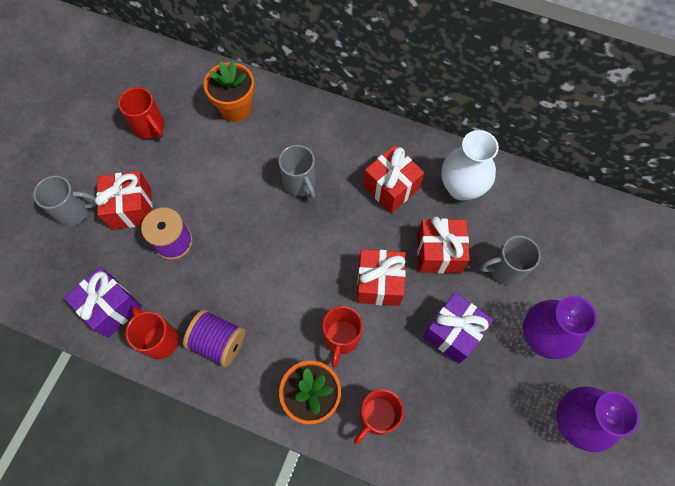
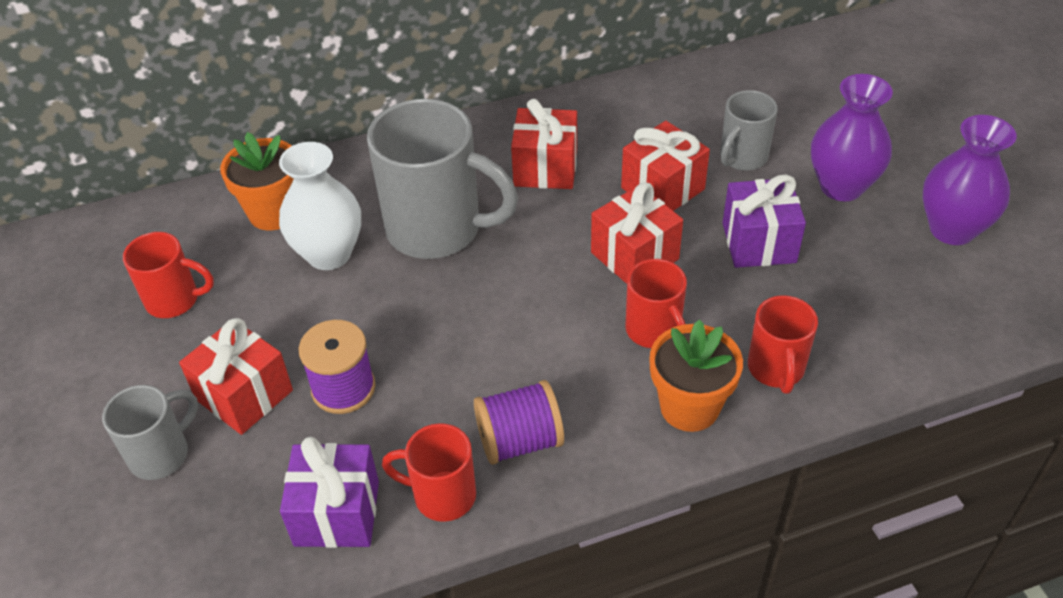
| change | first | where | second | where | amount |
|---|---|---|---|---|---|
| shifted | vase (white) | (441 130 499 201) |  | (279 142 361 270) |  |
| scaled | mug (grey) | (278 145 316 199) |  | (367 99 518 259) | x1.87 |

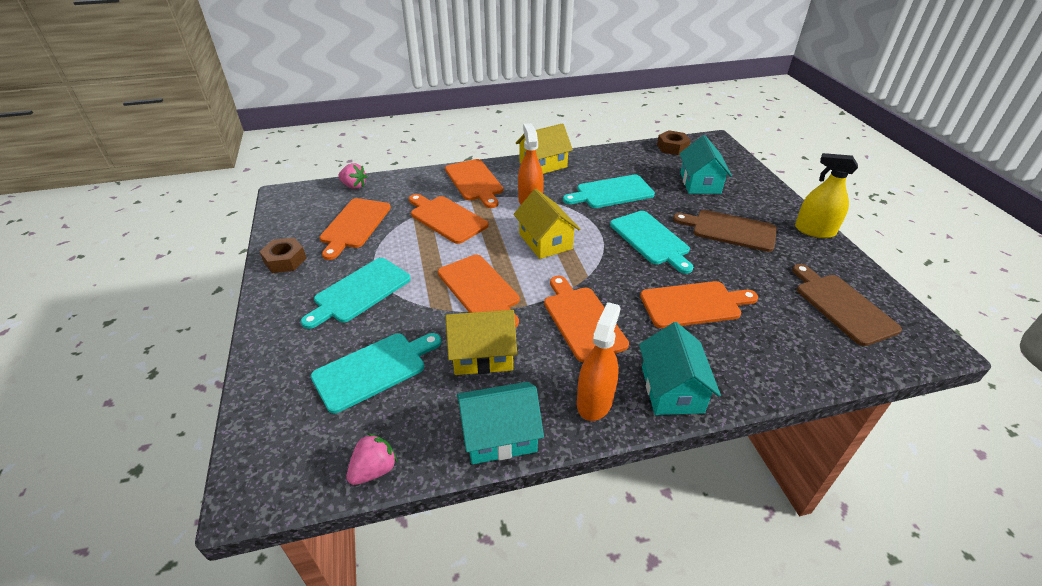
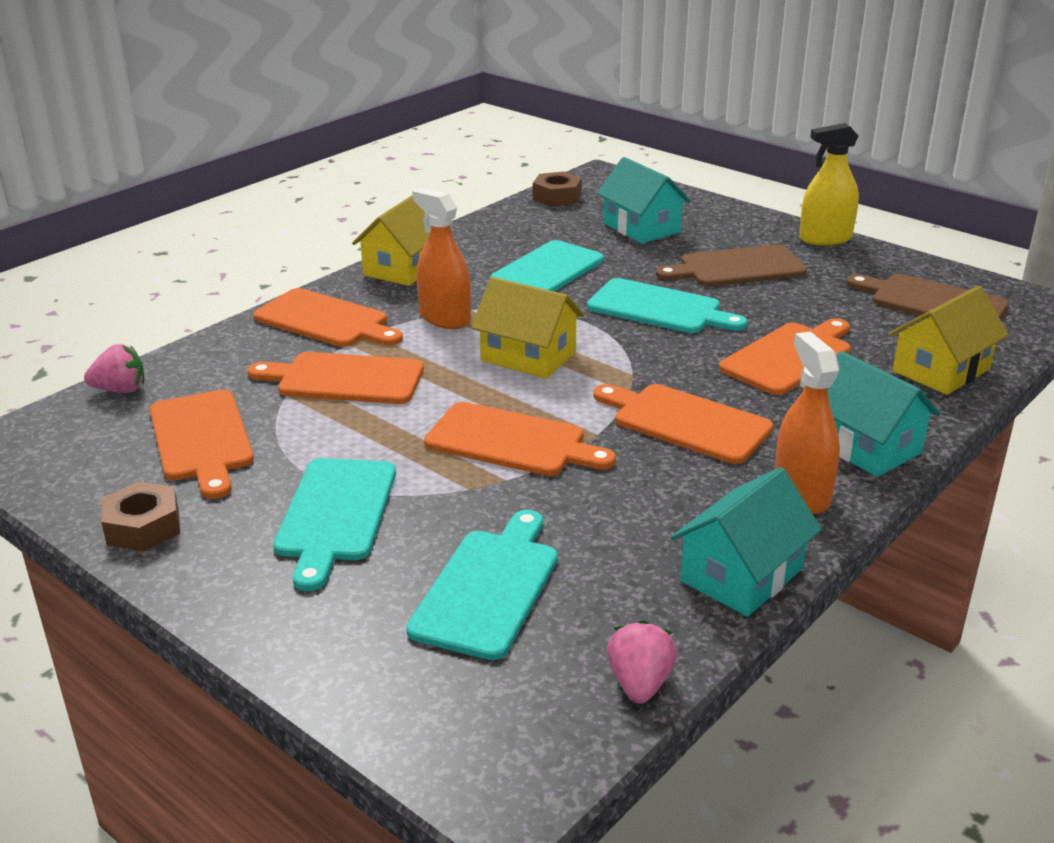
| change | first | where | second | where | amount |
|---|---|---|---|---|---|
| shifted | house (yellow) | (445 310 517 375) |  | (889 286 1009 395) |  |

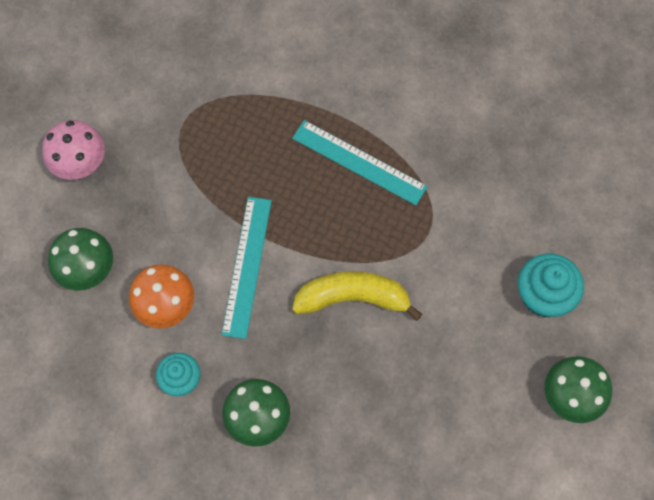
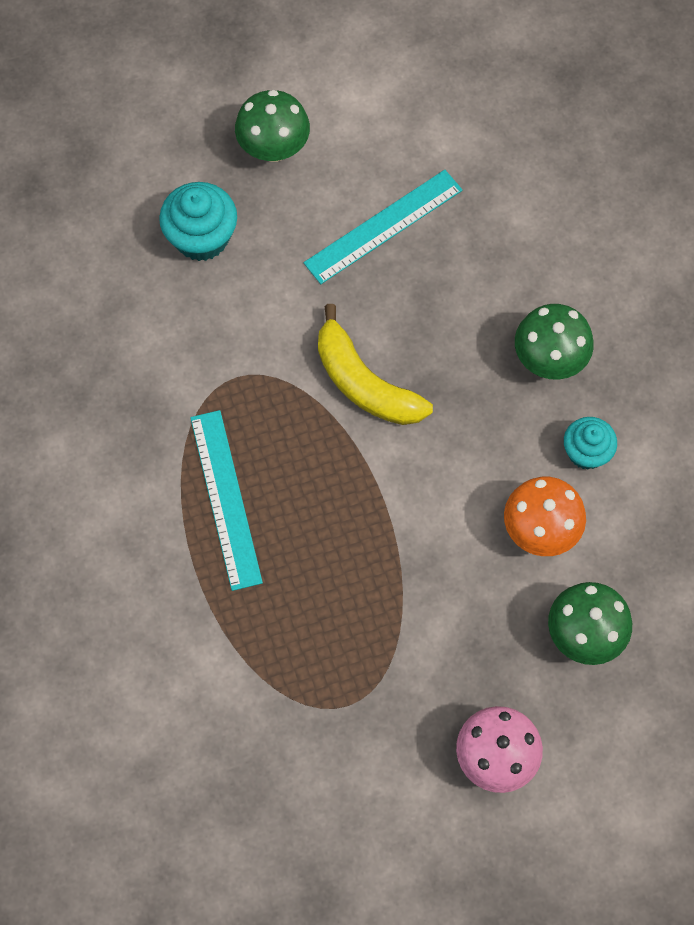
| change | first | where | second | where | amount |
|---|---|---|---|---|---|
| shifted | ruler (turquoise) | (221 197 272 339) |  | (303 170 463 284) |  |

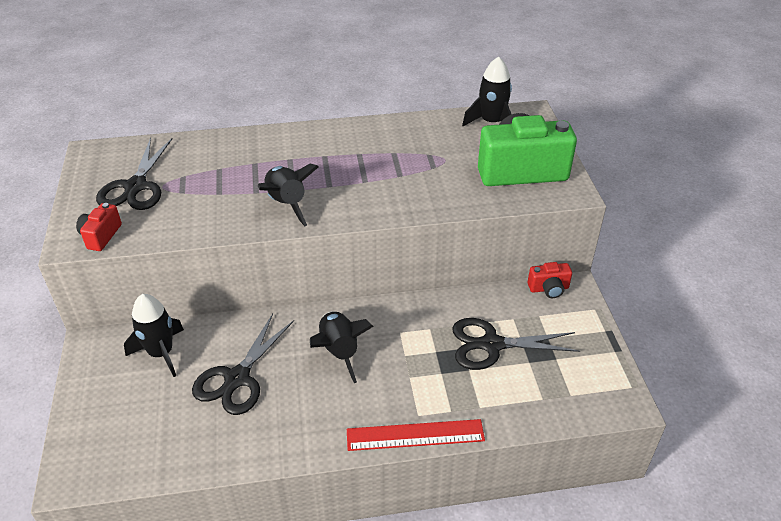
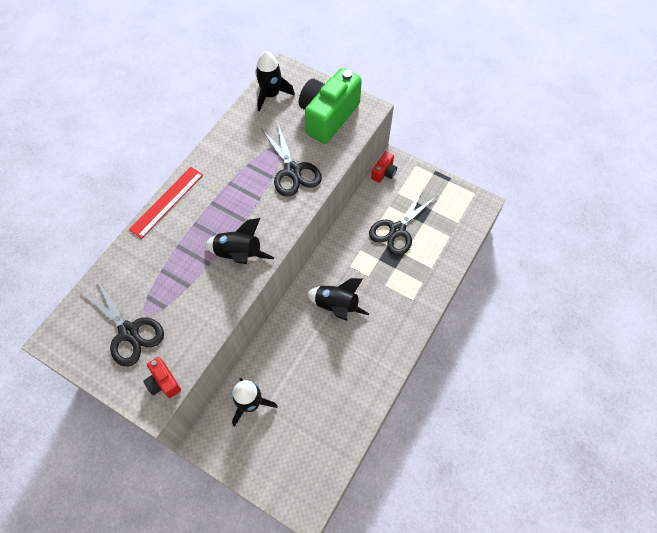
| change | first | where | second | where | amount |
|---|---|---|---|---|---|
| shifted | scissors (black) | (192 314 294 415) |  | (262 124 322 197) |  |
| shifted | ruler (red) | (347 419 485 451) |  | (129 167 203 239) |  |

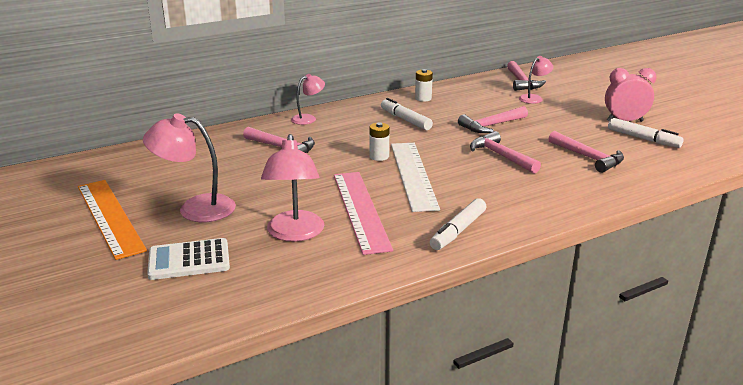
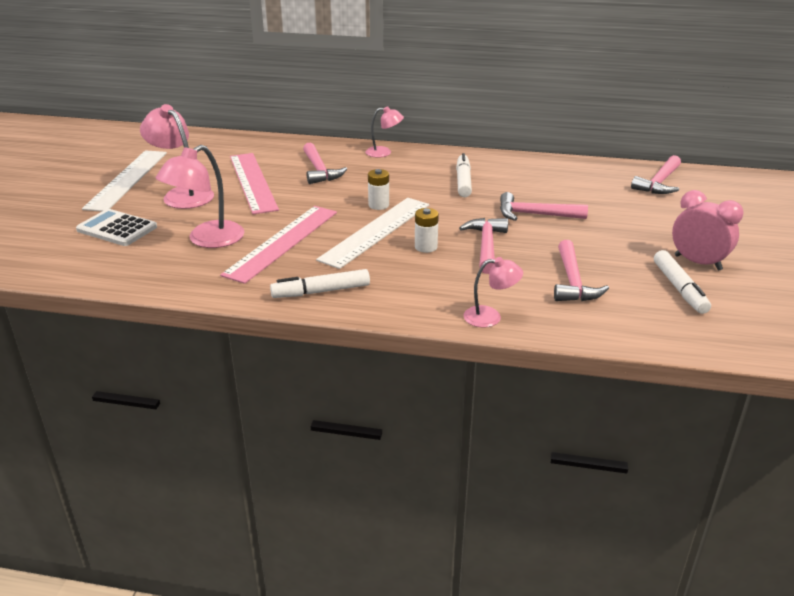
| change | first | where | second | where | amount |
|---|---|---|---|---|---|
| shifted | lamp (pink) | (519 56 553 104) |  | (464 257 523 328) |  |
| shifted | battery (white) | (415 69 433 102) |  | (415 208 439 253) |  |
| repainted | ruler (orange) | (78 180 147 260) | ruler (white) | (82 150 167 212) |  |
| new |  |  | ruler (pink) | (230 153 279 214) |  |

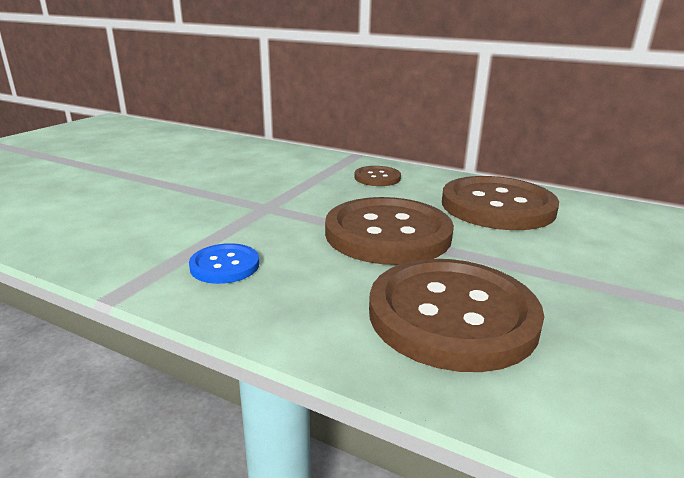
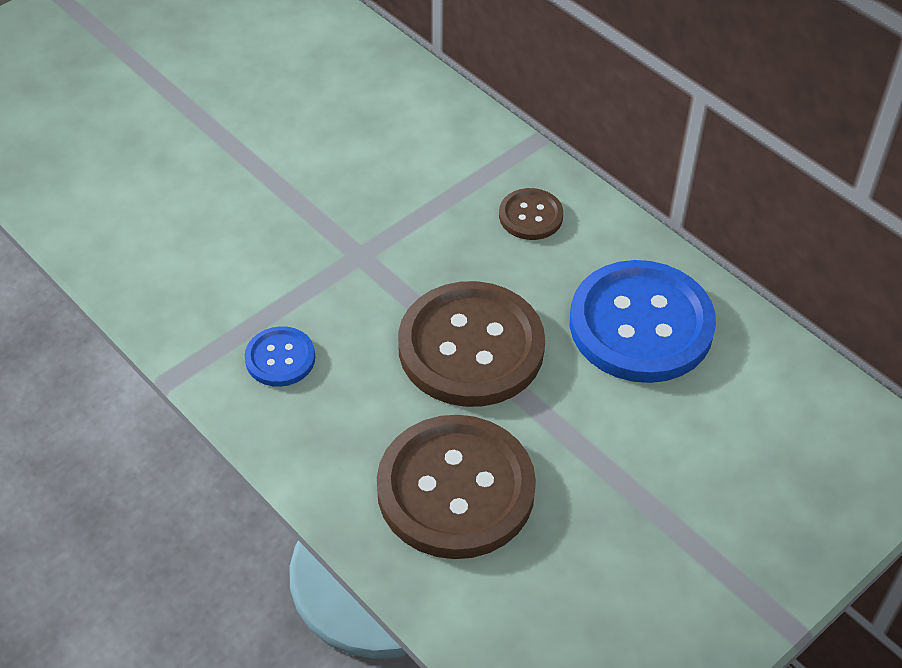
| change | first | where | second | where | amount |
|---|---|---|---|---|---|
| repainted | button (brown) | (442 176 559 230) | button (blue) | (570 260 716 383) |  |

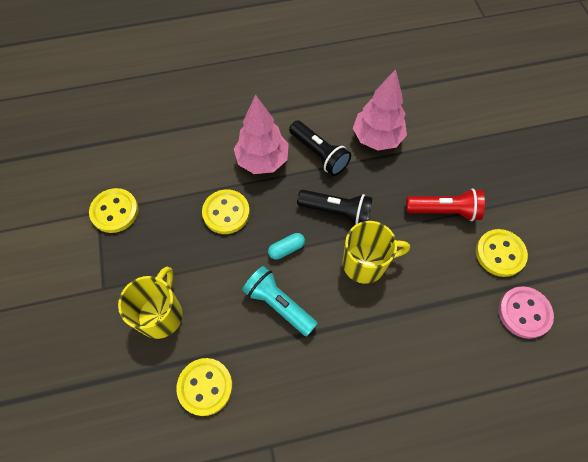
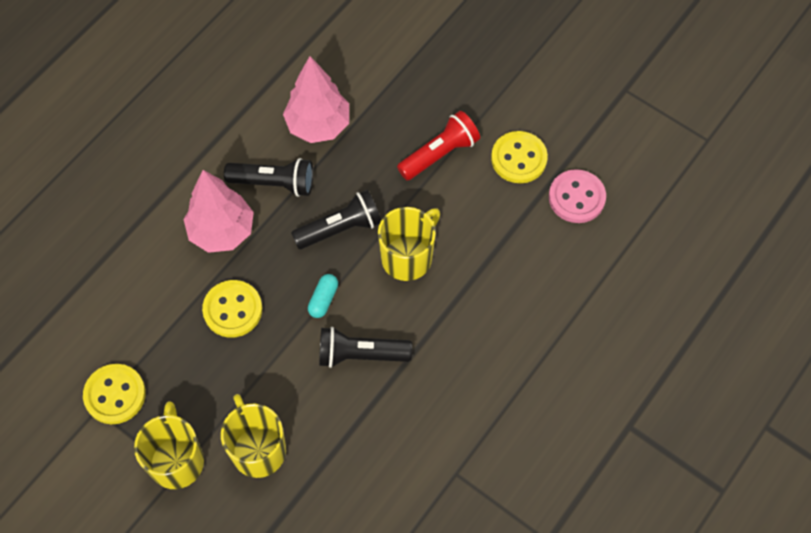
| change | first | where | second | where | amount |
|---|---|---|---|---|---|
| repainted | flashlight (turquoise) | (242 266 318 336) | flashlight (black) | (319 327 412 368) |  |
| gone | button (yellow) | (176 358 233 416) |  |  |  |
| new |  |  | mug (yellow) | (134 401 204 489) |  |

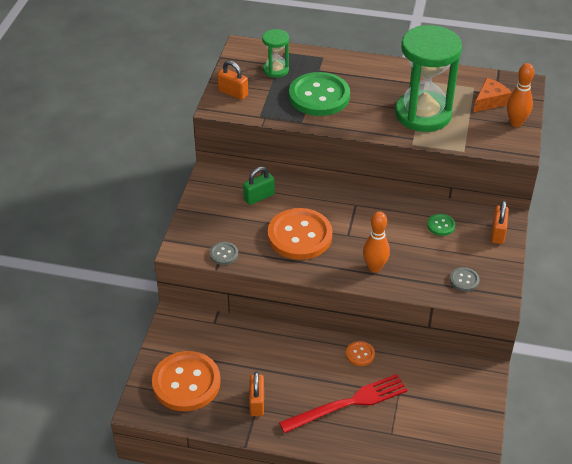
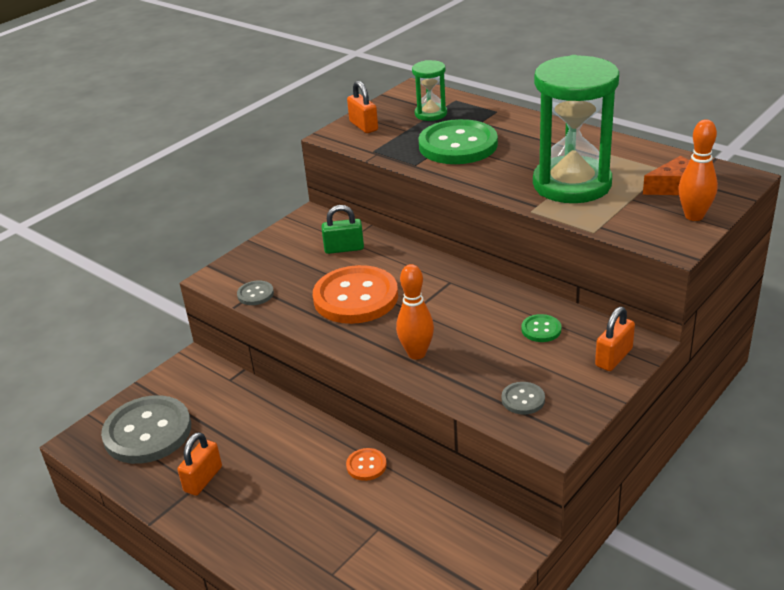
| change | first | where | second | where | amount |
|---|---|---|---|---|---|
| repainted | button (orange) | (152 351 221 411) | button (grey) | (101 395 191 464) |  |
| gone | fork (red) | (279 374 408 433) |  |  |  |

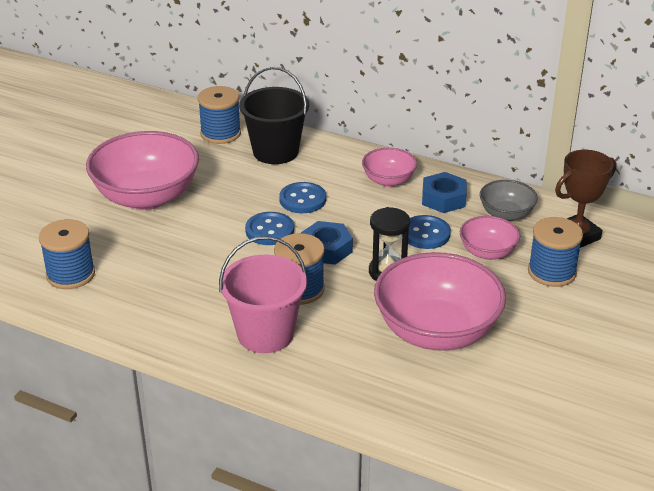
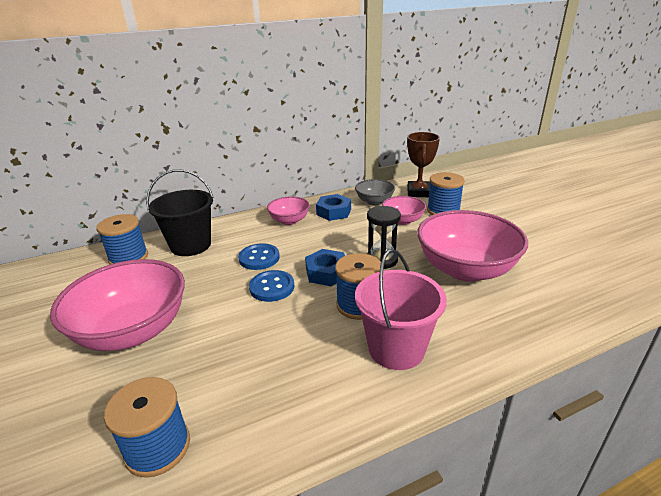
| change | first | where | second | where | amount |
|---|---|---|---|---|---|
| gone | button (blue) | (408 215 451 249) |  |  |  |

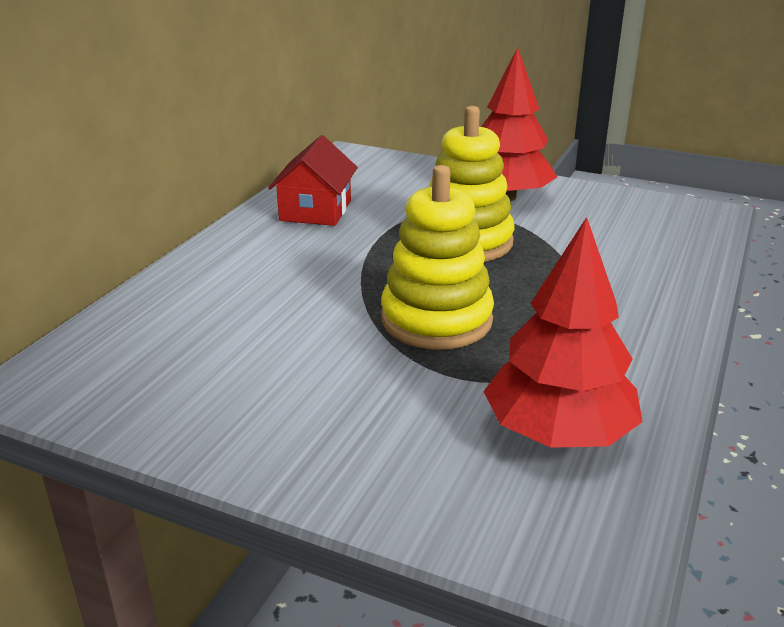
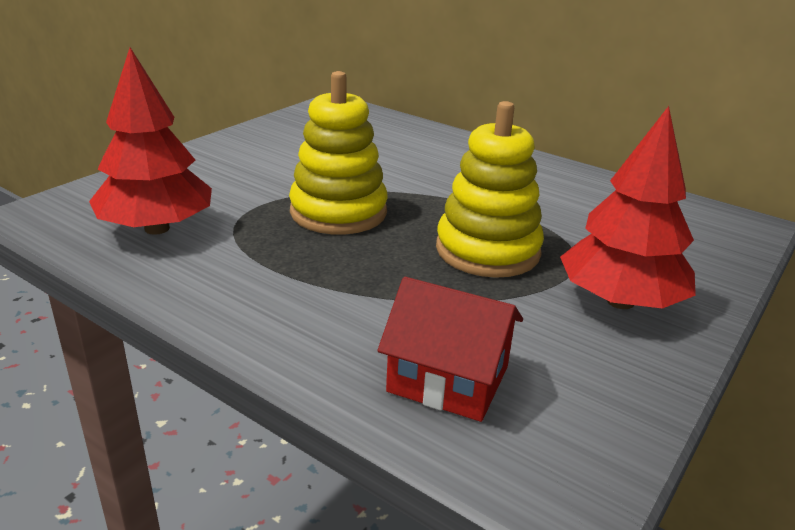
| change | first | where | second | where | amount |
|---|---|---|---|---|---|
| shifted | house (red) | (268 135 358 226) |  | (377 277 523 422) |  |

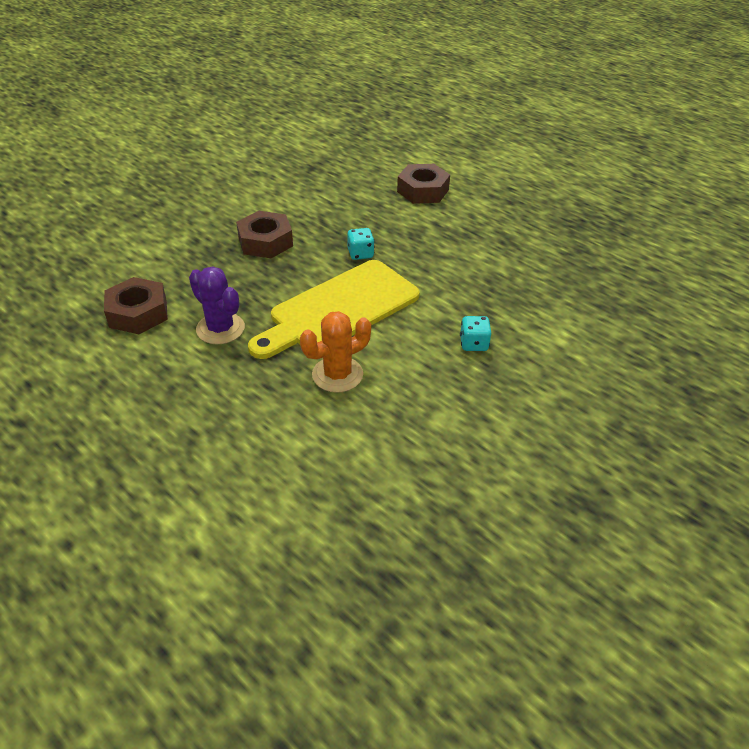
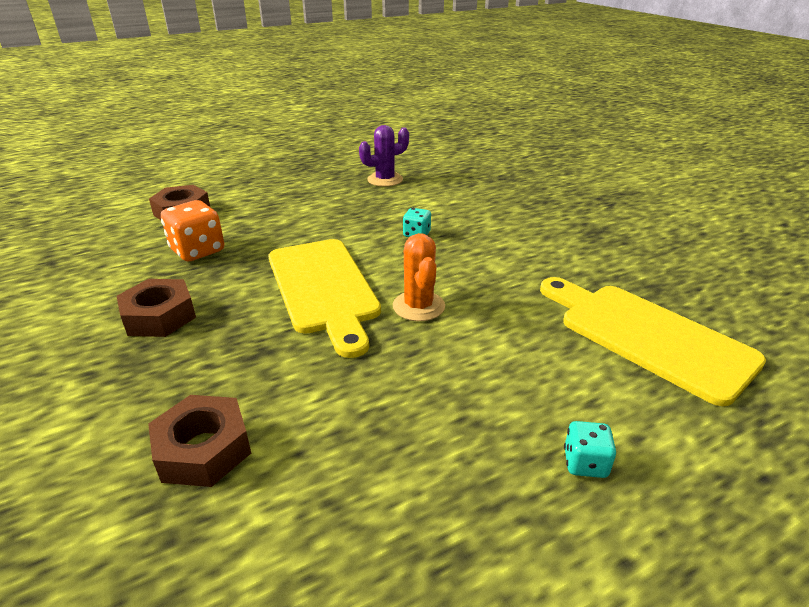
| change | first | where | second | where | amount |
|---|---|---|---|---|---|
| shifted | dice (turquoise) | (347 228 375 260) |  | (564 421 616 478) |  |
| shifted | cactus (purple) | (189 266 245 344) |  | (359 125 409 187) |  |
| new |  |  | dice (orange) | (161 200 224 262) |  |
| new |  |  | cutting board (yellow) | (540 277 766 406) |  |

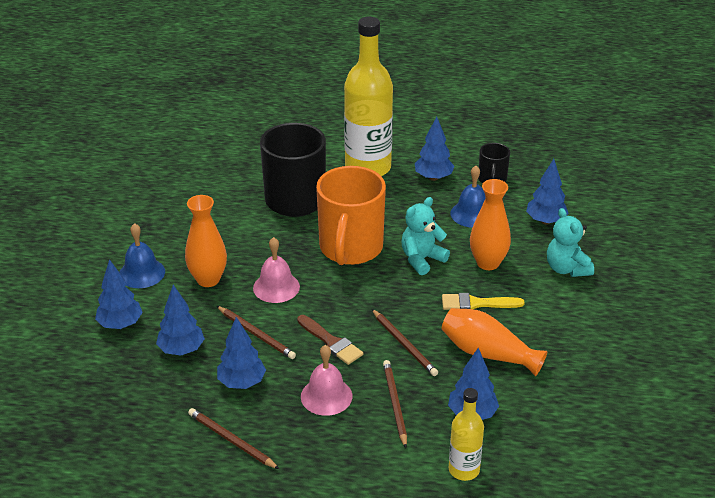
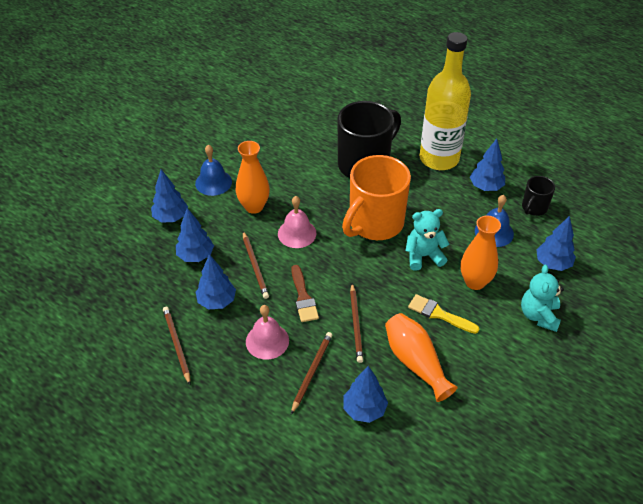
| change | first | where | second | where | amount |
|---|---|---|---|---|---|
| gone | bottle (yellow) | (449 388 484 481) |  |  |  |

